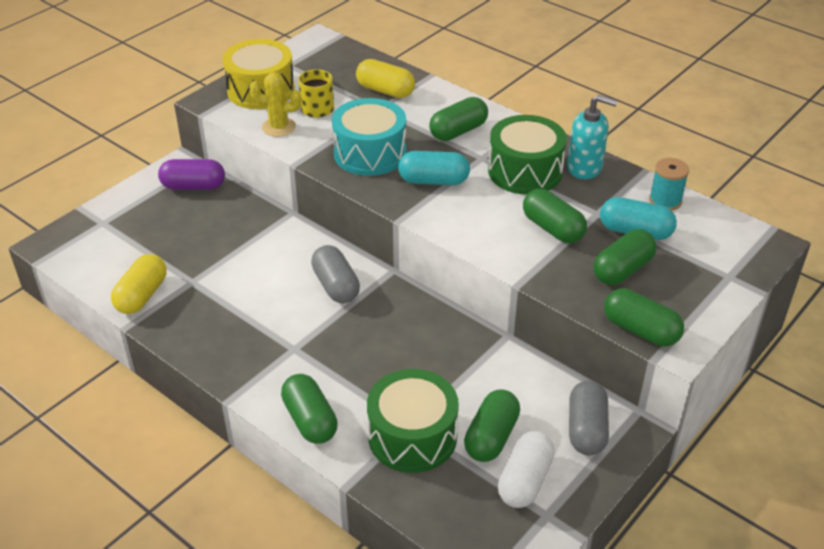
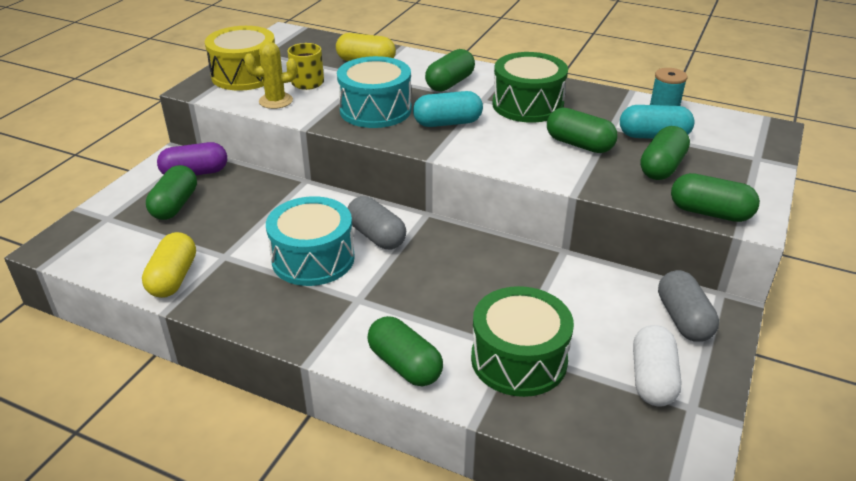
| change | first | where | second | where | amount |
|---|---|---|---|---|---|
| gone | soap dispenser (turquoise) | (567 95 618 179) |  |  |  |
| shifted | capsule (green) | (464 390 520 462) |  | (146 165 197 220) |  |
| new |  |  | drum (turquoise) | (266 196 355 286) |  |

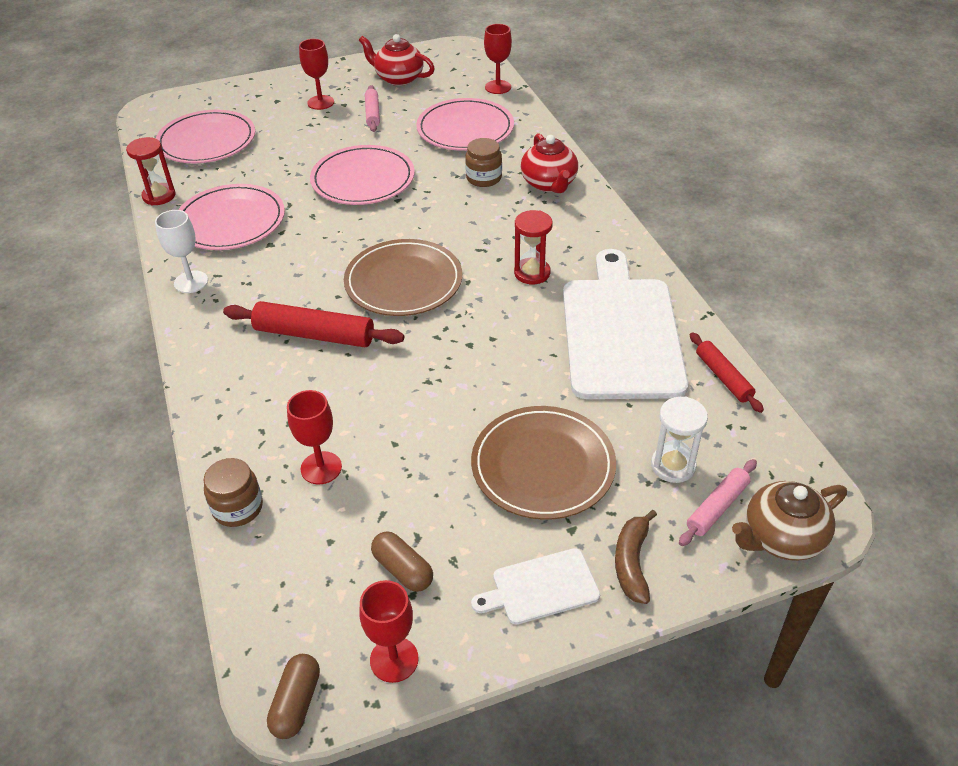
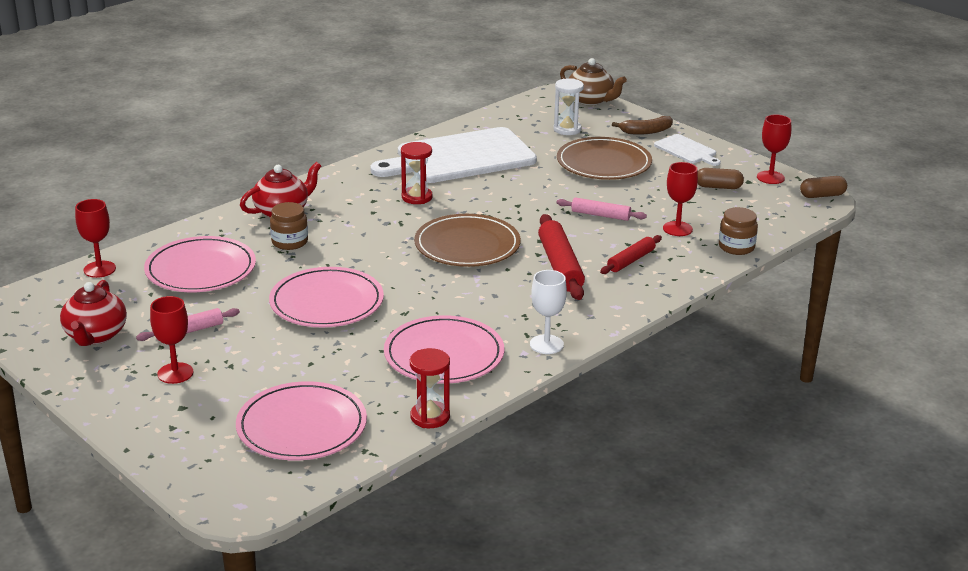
| change | first | where | second | where | amount |
|---|---|---|---|---|---|
| shifted | rolling pin (red) | (690 332 764 413) |  | (600 235 662 274) |  |
| shifted | rolling pin (pink) | (679 459 757 546) |  | (556 198 647 221) |  |
| rotated | capsule (brown) | (371 531 433 592) |  | (698 168 744 189) | 75 degrees clockwise |

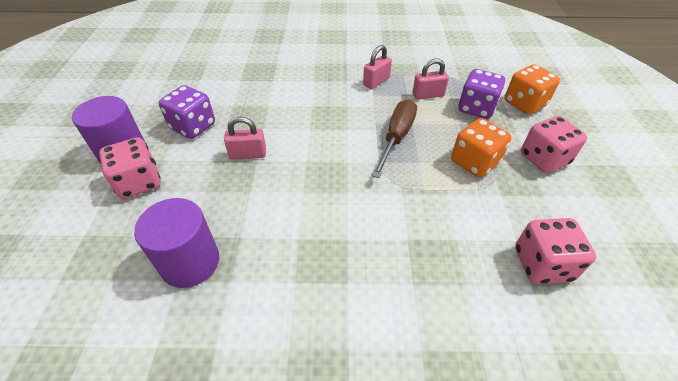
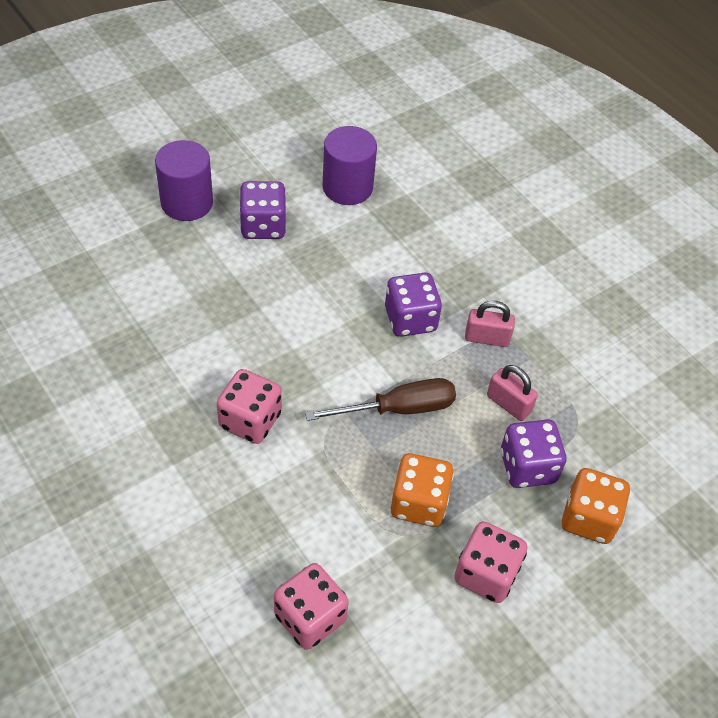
| change | first | where | second | where | amount |
|---|---|---|---|---|---|
| gone | padlock (pink) | (224 117 266 159) |  |  |  |
| shifted | dice (pink) | (99 137 161 199) |  | (217 369 282 444) |  |
| shifted | cylinder (purple) | (134 198 219 288) |  | (323 126 377 205) |  |
| new |  |  | dice (purple) | (385 273 442 337) |  |

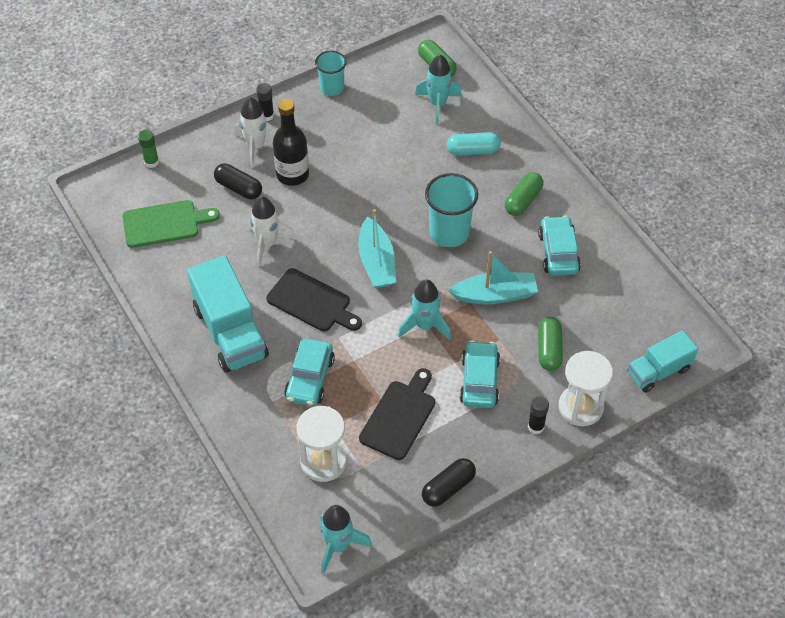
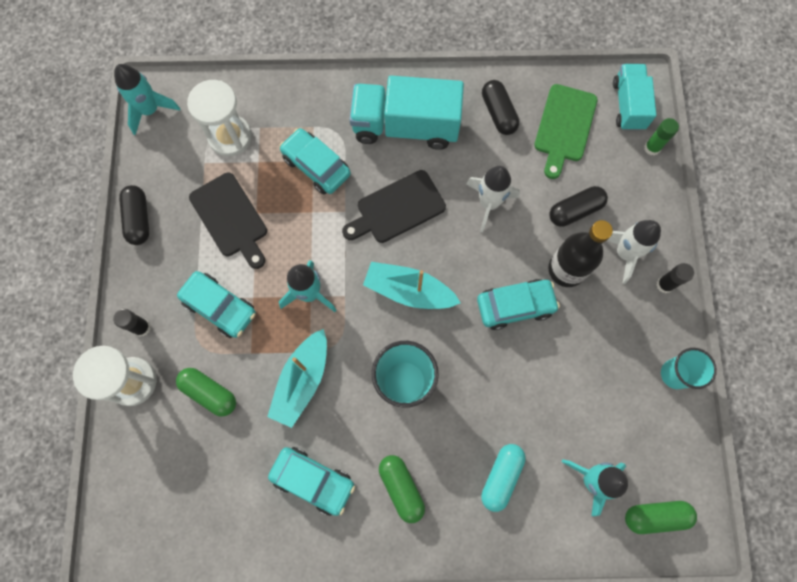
| change | first | where | second | where | amount |
|---|---|---|---|---|---|
| shifted | truck (turquoise) | (628 330 698 393) |  | (613 64 656 131) |  |
| new |  |  | capsule (black) | (482 80 519 135) |  |
| new |  |  | car (turquoise) | (477 279 560 330) |  |

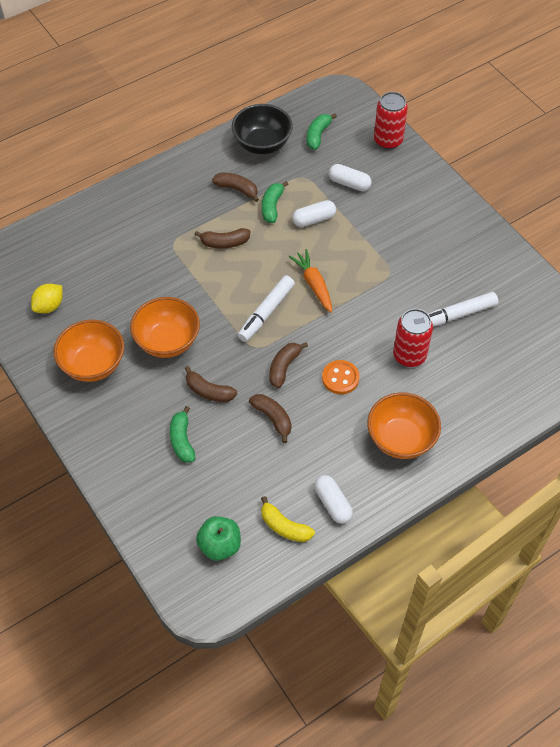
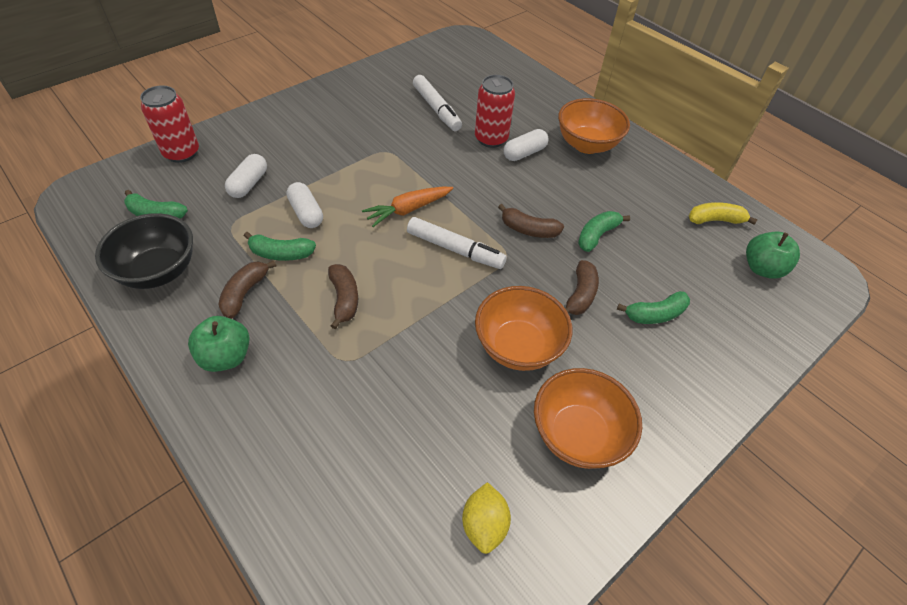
| change | first | where | second | where | amount |
|---|---|---|---|---|---|
| rotated | lemon (yellow) | (31 284 63 313) |  | (462 482 511 554) | 60 degrees clockwise |
| gone | button (orange) | (322 360 360 394) |  |  |  |
| repainted | banana (brown) | (249 394 292 443) | banana (green) | (578 211 630 252) |  |
| shifted | capsule (white) | (314 475 353 524) |  | (503 129 549 161) |  |
| rotated | banana (yellow) | (261 496 315 542) |  | (689 202 757 225) | 120 degrees counterclockwise |
| new |  |  | apple (green) | (188 316 250 372) |  |

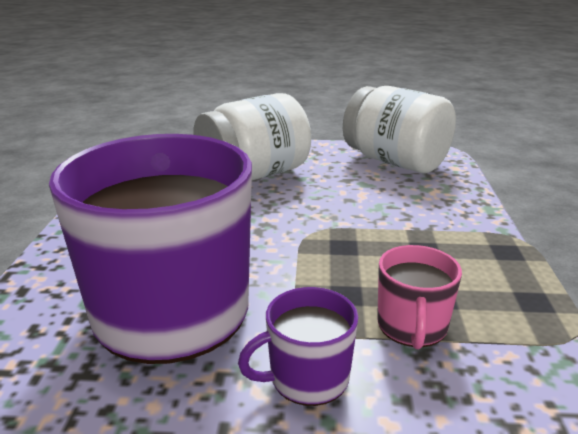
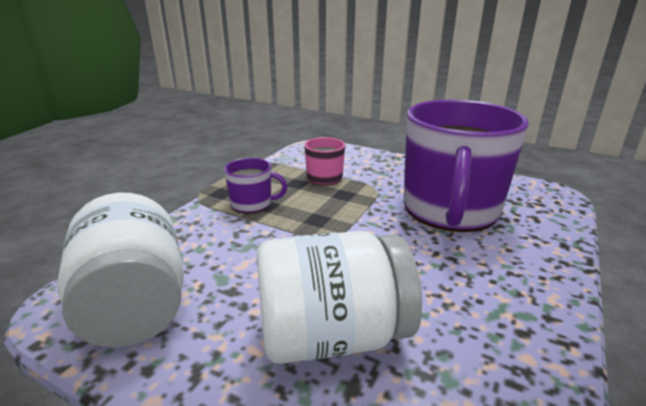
| change | first | where | second | where | amount |
|---|---|---|---|---|---|
| shifted | mug (purple) | (238 287 358 406) |  | (224 158 288 214) |  |

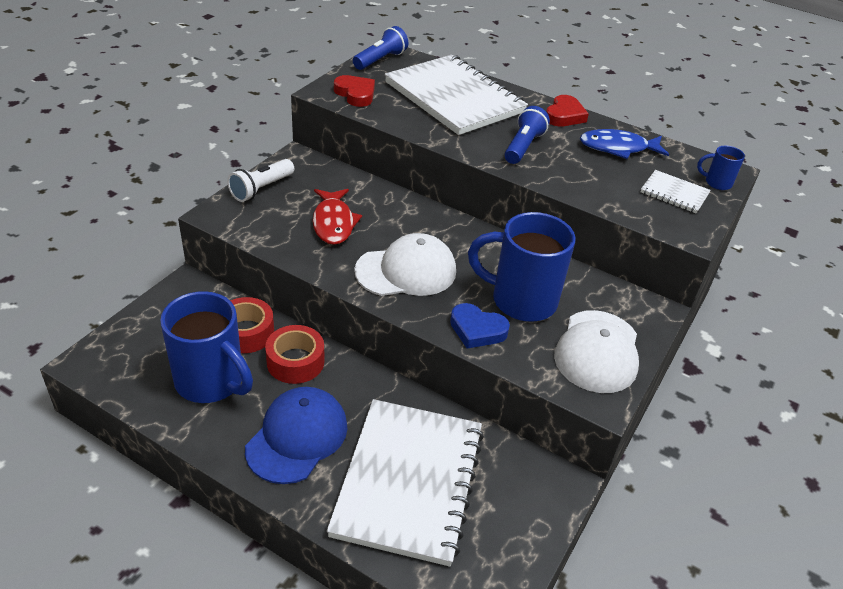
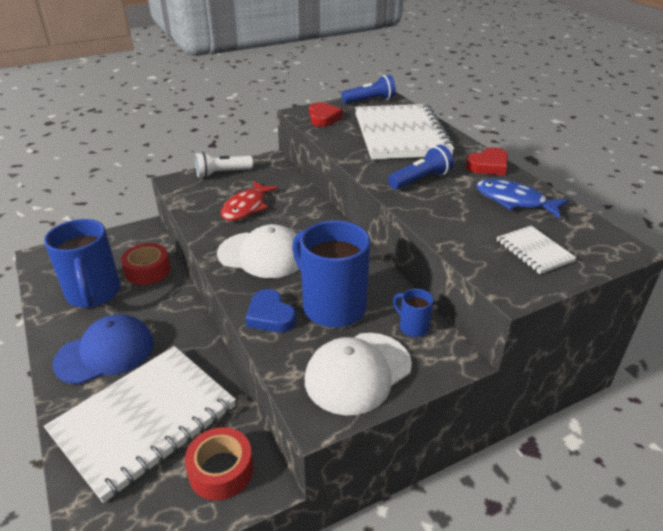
| change | first | where | second | where | amount |
|---|---|---|---|---|---|
| shifted | mug (blue) | (697 146 745 190) |  | (393 289 433 337) |  |
| shifted | tape (red) | (265 325 324 384) |  | (185 427 254 500) |  |

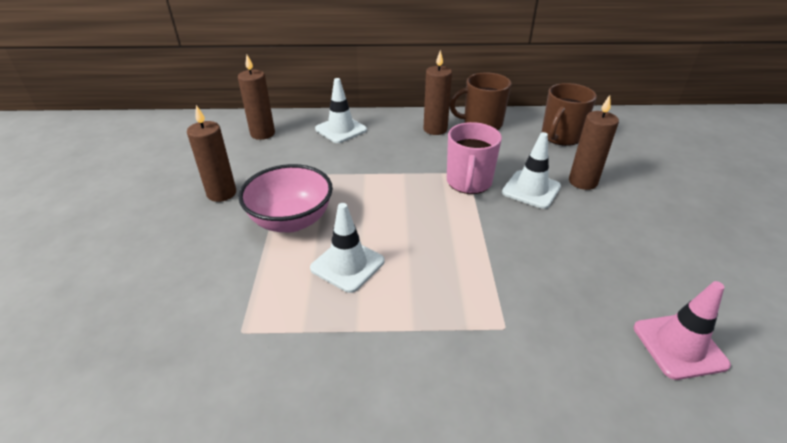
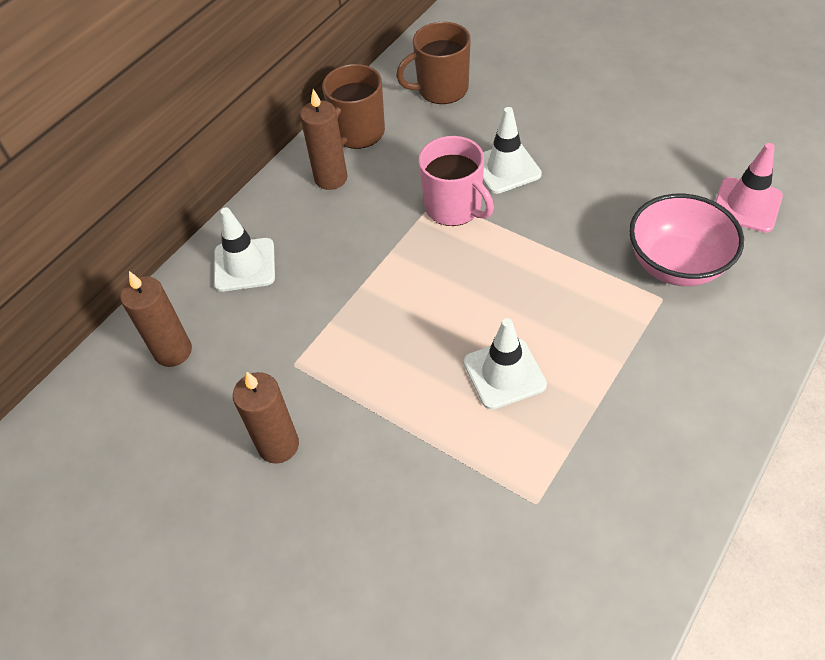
| change | first | where | second | where | amount |
|---|---|---|---|---|---|
| rotated | mug (brown) | (542 83 597 146) |  | (396 22 471 104) | 90 degrees clockwise |
| gone | candle (brown) | (569 95 619 190) |  |  |  |
| shifted | bowl (pink) | (238 164 333 233) |  | (629 194 744 286) |  |

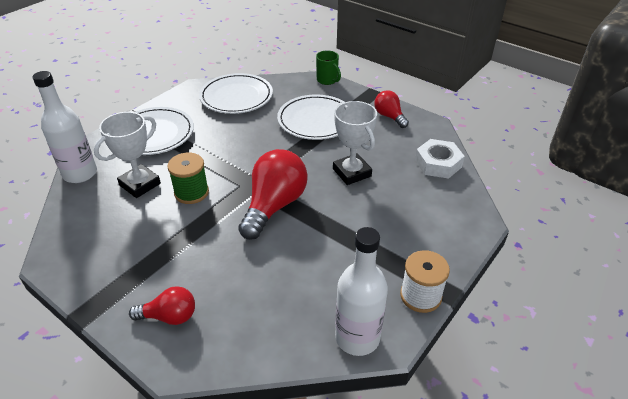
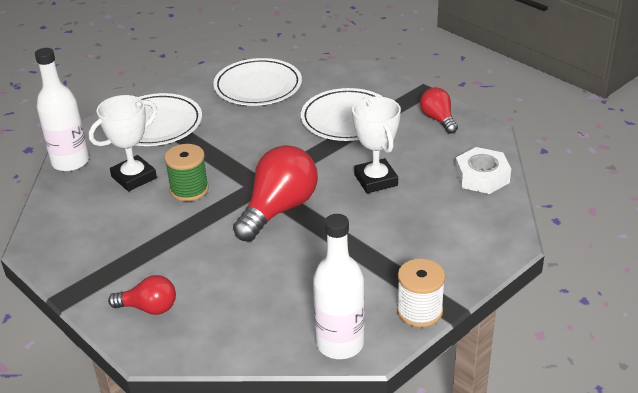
| change | first | where | second | where | amount |
|---|---|---|---|---|---|
| gone | mug (green) | (316 50 341 85) |  |  |  |

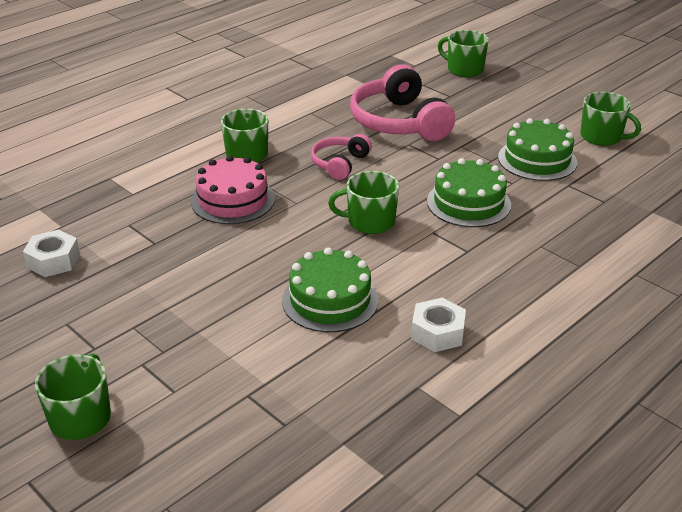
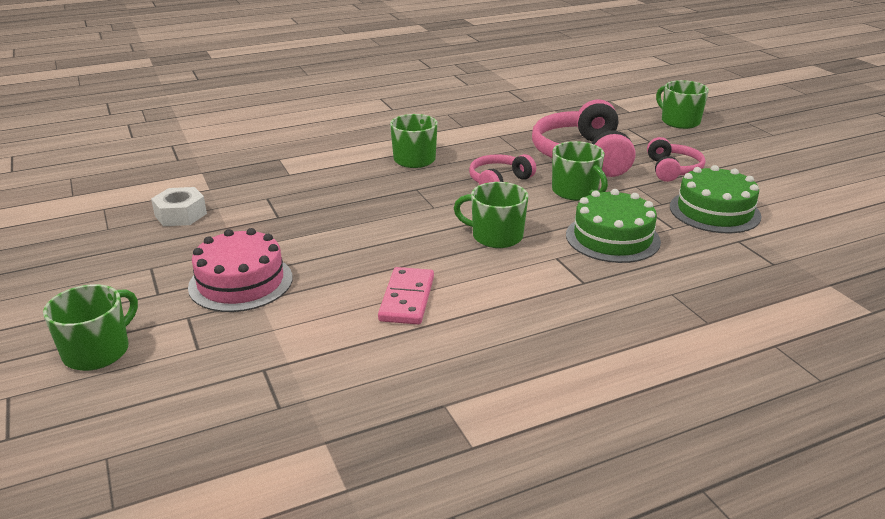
| change | first | where | second | where | amount |
|---|---|---|---|---|---|
| shifted | mug (green) | (580 92 641 146) |  | (552 141 608 201) |  |
| shifted | cake (pink) | (191 155 275 224) |  | (188 228 293 312) |  |
| swapped | cake (green) | (282 248 379 332) | domino (pink) | (378 267 434 325) |  |
| gone | nut (white) | (411 298 466 352) |  |  |  |
| new |  |  | headphones (pink) | (647 137 705 182) |  |

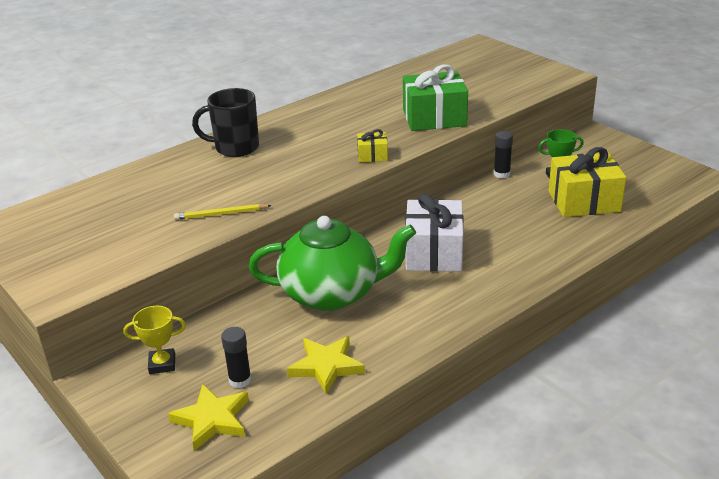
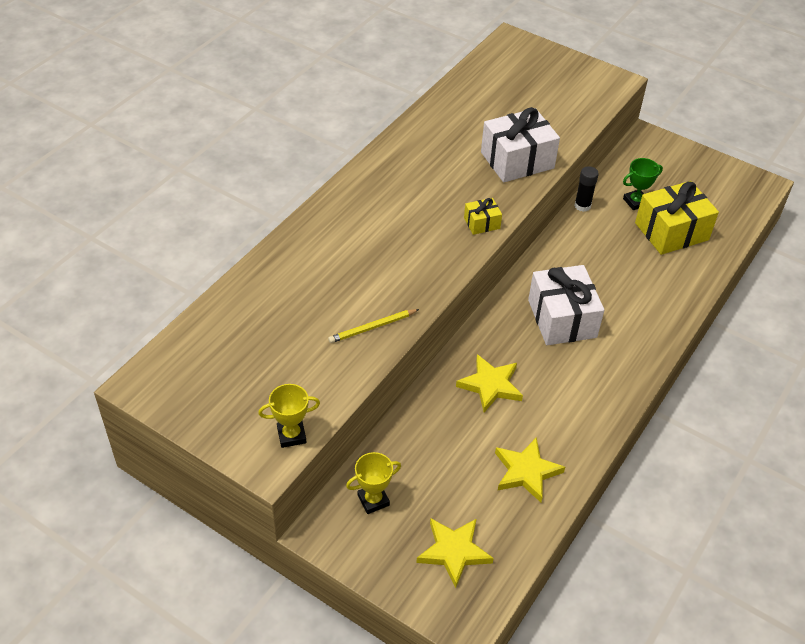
| change | first | where | second | where | amount |
|---|---|---|---|---|---|
| repainted | gift (green) | (403 64 468 131) | gift (white) | (481 107 560 182) |  |
| gone | mug (black) | (192 88 259 157) |  |  |  |
| swapped | teapot (green) | (248 216 416 311) | star (yellow) | (456 354 523 412) |  |
| gone | glue stick (black) | (221 327 252 388) |  |  |  |
| new |  |  | trophy (yellow) | (258 384 320 448) |  |

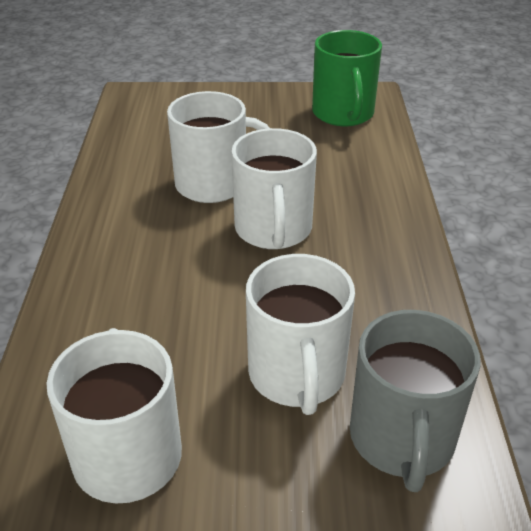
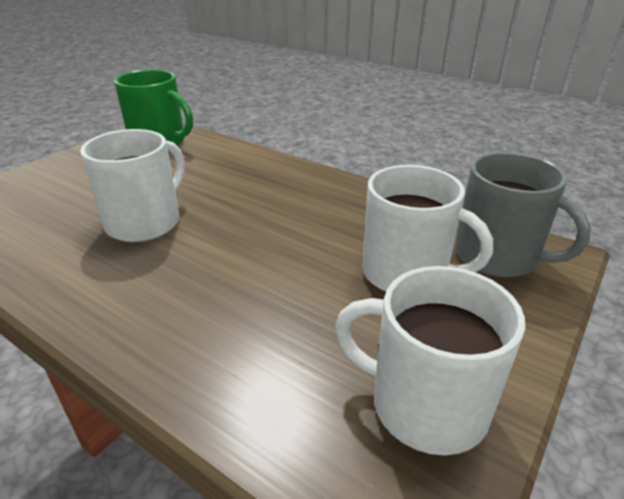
| change | first | where | second | where | amount |
|---|---|---|---|---|---|
| gone | mug (white) | (231 128 317 249) |  |  |  |

